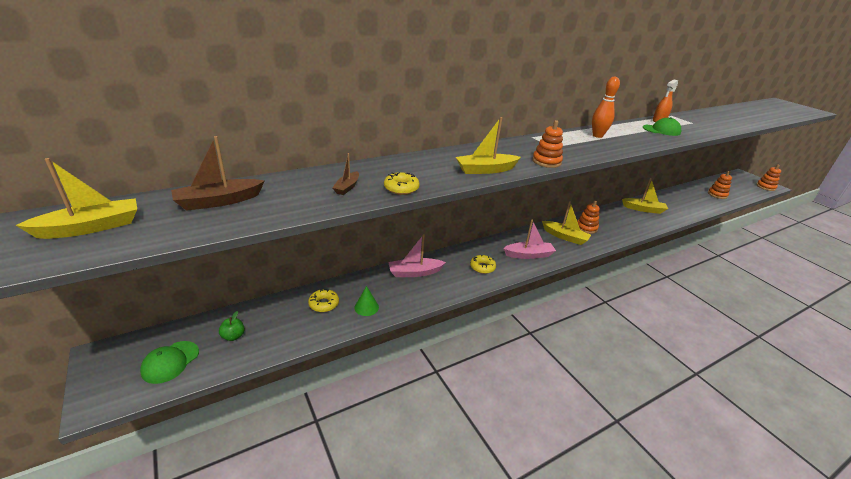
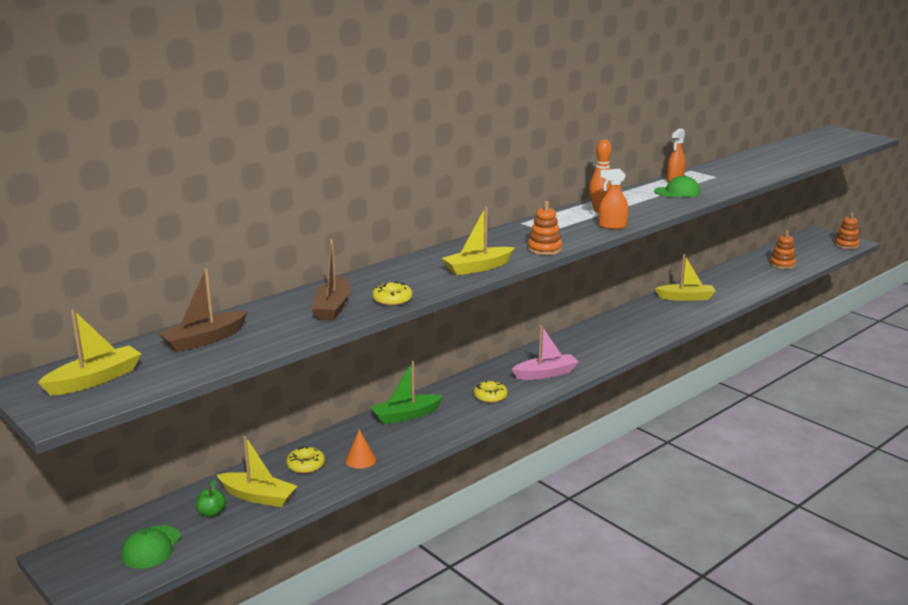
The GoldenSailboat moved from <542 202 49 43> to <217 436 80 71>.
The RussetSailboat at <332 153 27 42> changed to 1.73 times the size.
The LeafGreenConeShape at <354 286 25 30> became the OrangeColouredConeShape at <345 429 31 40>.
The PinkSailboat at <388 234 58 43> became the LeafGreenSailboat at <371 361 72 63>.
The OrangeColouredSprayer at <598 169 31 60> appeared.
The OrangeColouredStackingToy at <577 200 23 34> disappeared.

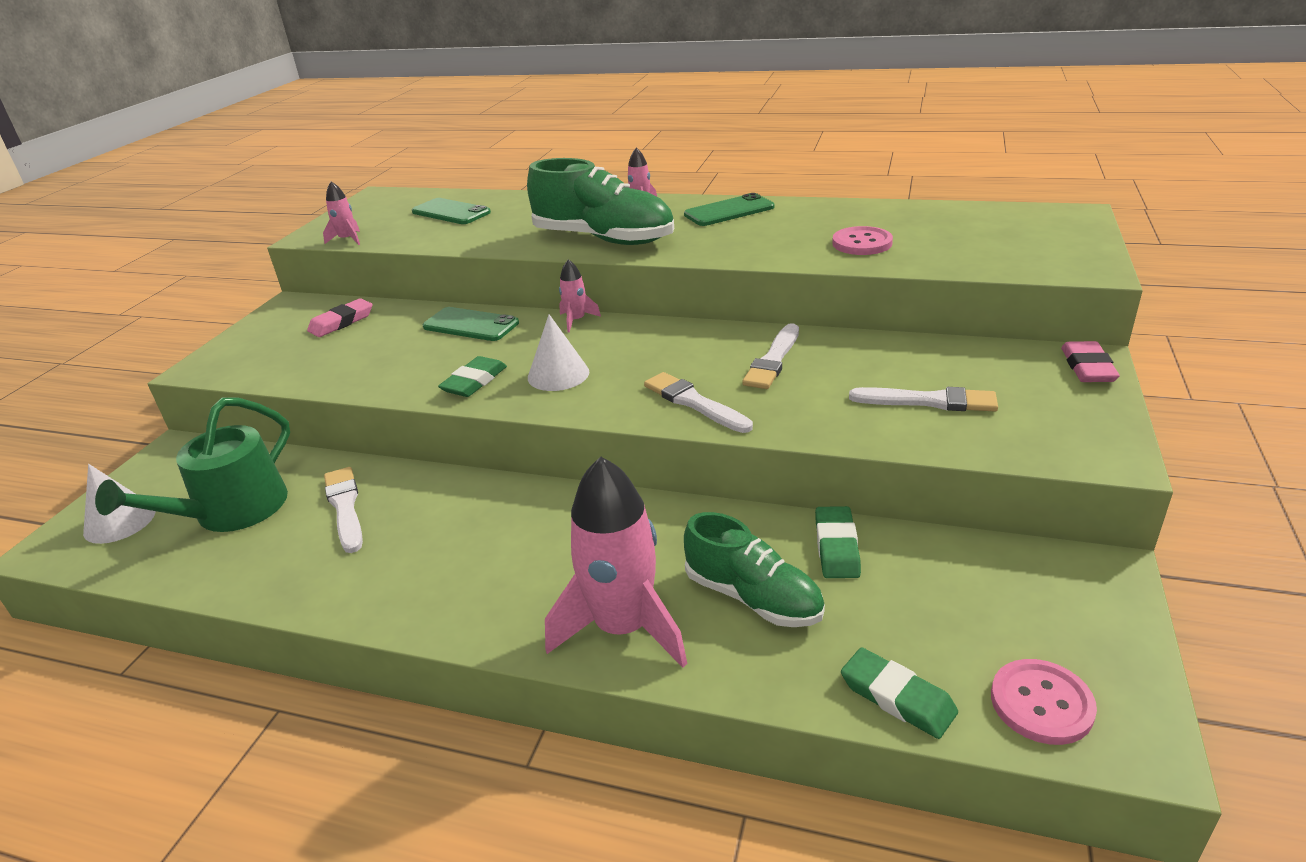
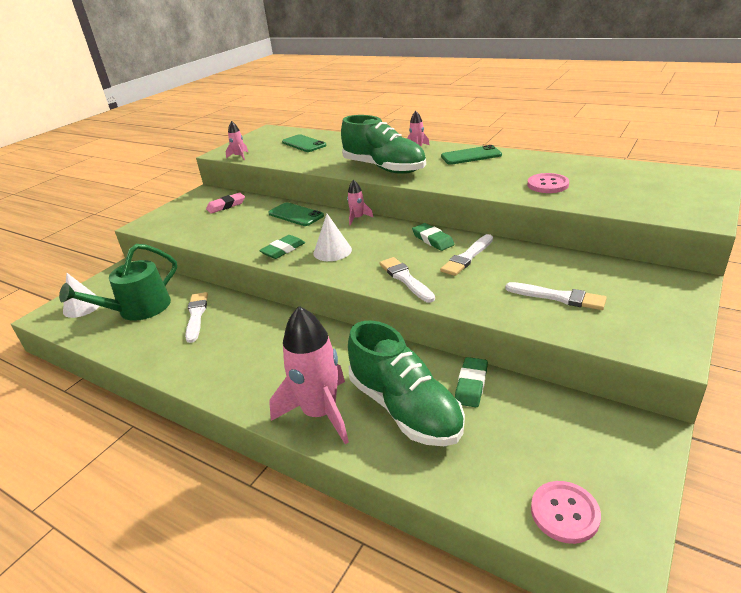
The LeafGreenShoe at <684 512 141 115> changed to 1.50 times the size.
The LeafGreenGumEraser moved from <841 647 117 92> to <412 223 43 28>.
The PinkGumEraser at <1061 341 59 41> disappeared.

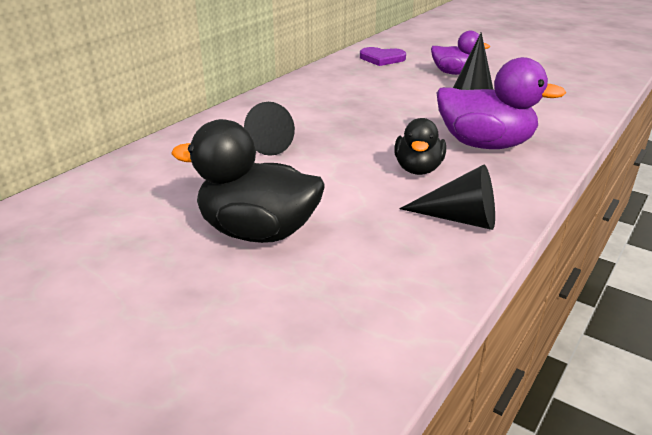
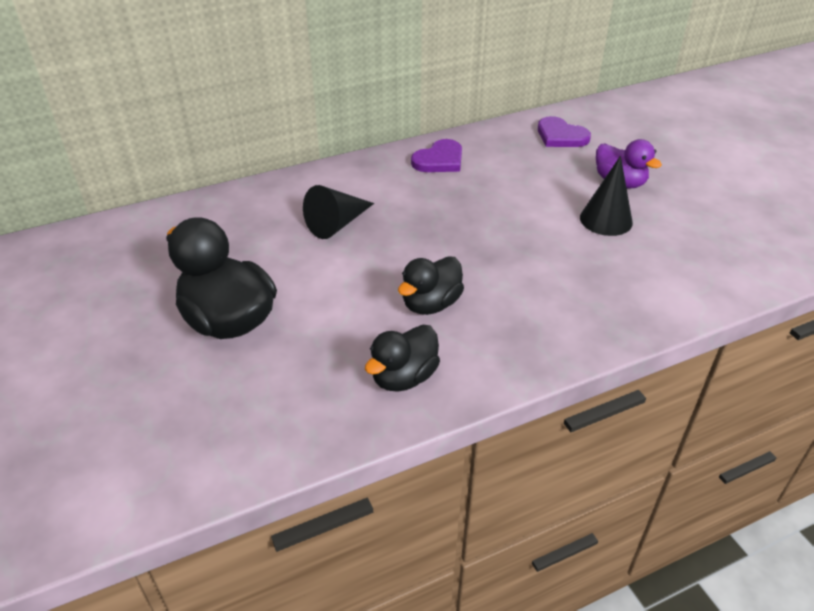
The BlackConeShape at <399 164 96 66> was replaced by the BlackDuck at <365 325 75 67>.
The RoyalPurpleHeartShape at <411 139 51 33> appeared.
The RoyalPurpleDuck at <437 57 129 92> disappeared.

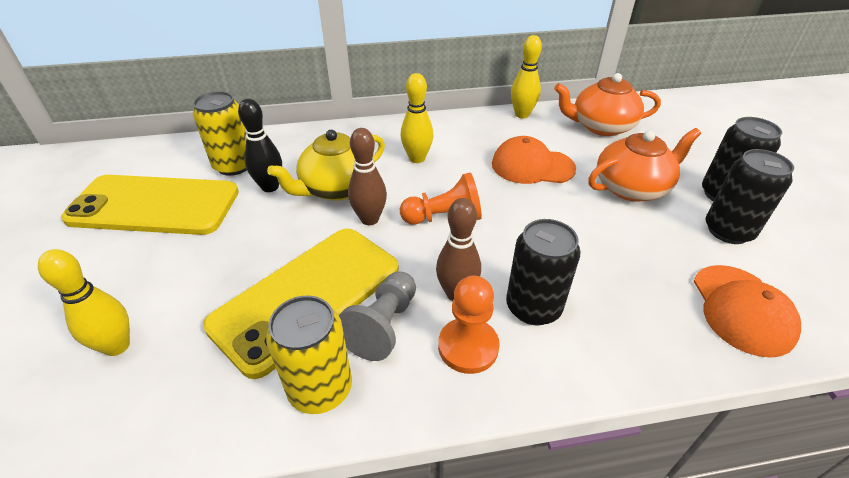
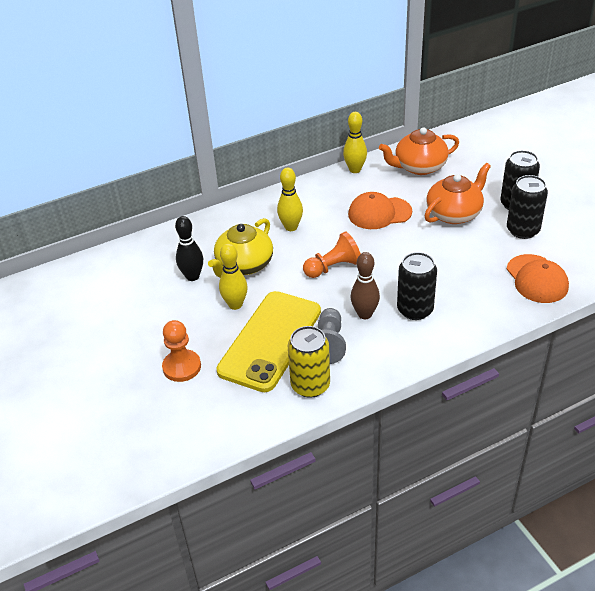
The OrangeColouredPawn moved from <438 276 62 98> to <162 320 39 62>.
The GoldenTenpin moved from <38 249 92 107> to <219 243 29 67>.
The GoldenSmartphone at <61 175 178 60> disappeared.
The GoldenCan at <193 91 54 85> disappeared.
The RussetTenpin at <348 128 39 97> disappeared.

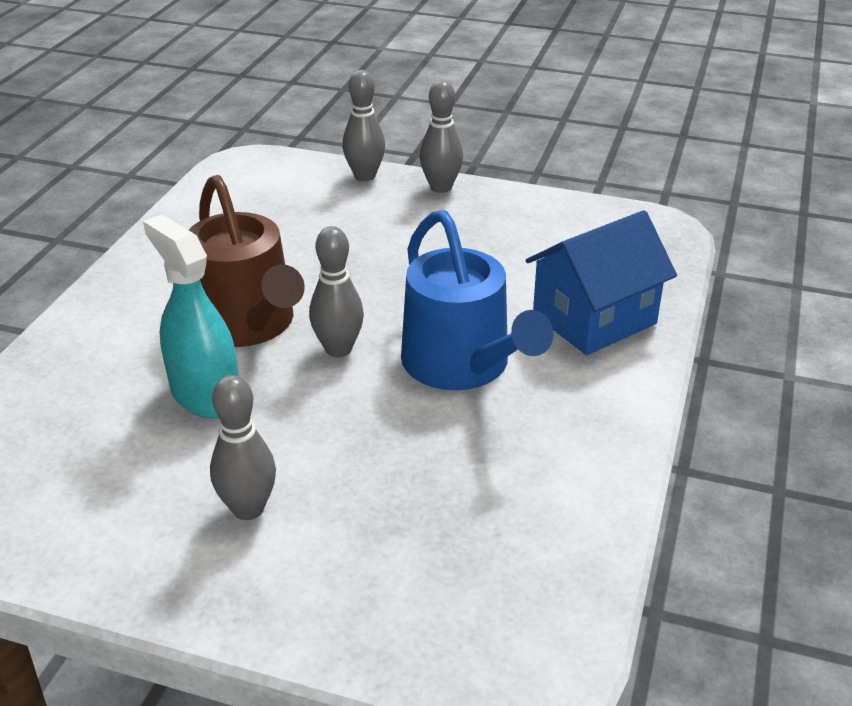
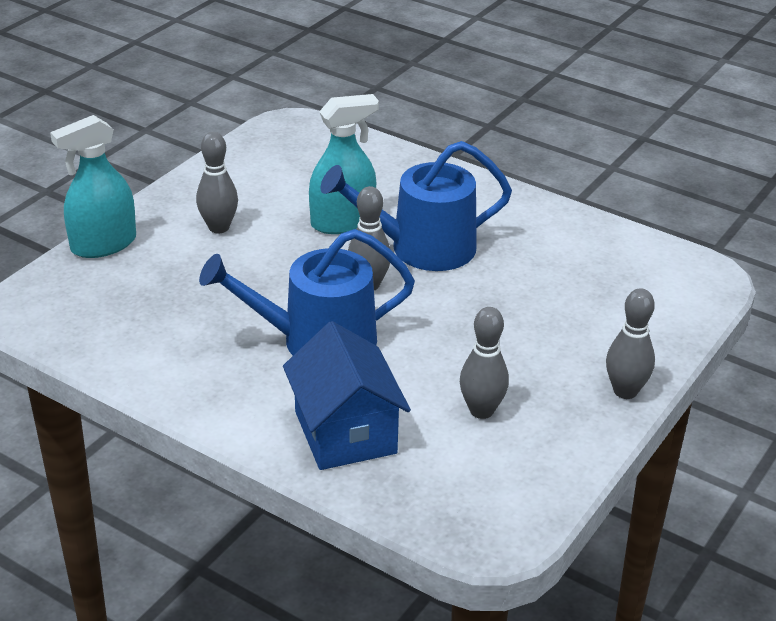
The TurquoiseSprayer at <50 115 86 143> appeared.
The RussetSprinklingCan at <189 175 116 172> became the CobaltSprinklingCan at <320 141 192 130>.
The GreyTenpin moved from <342 70 43 111> to <460 307 49 112>.

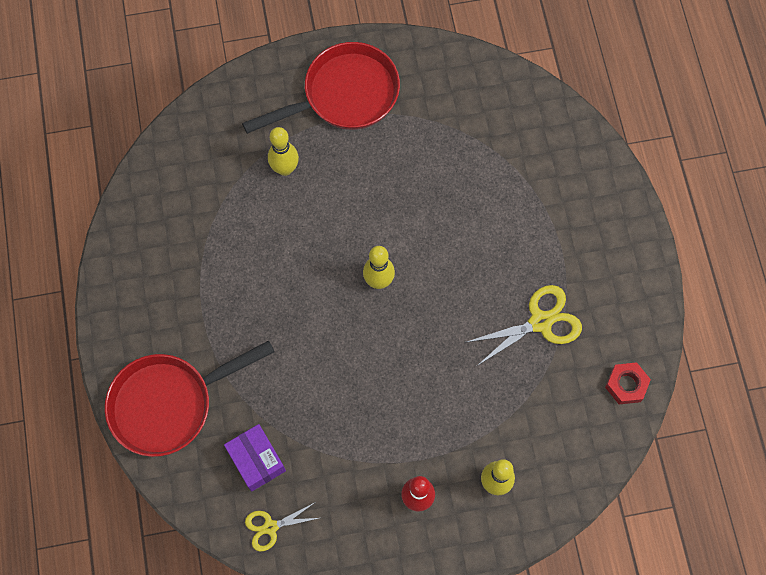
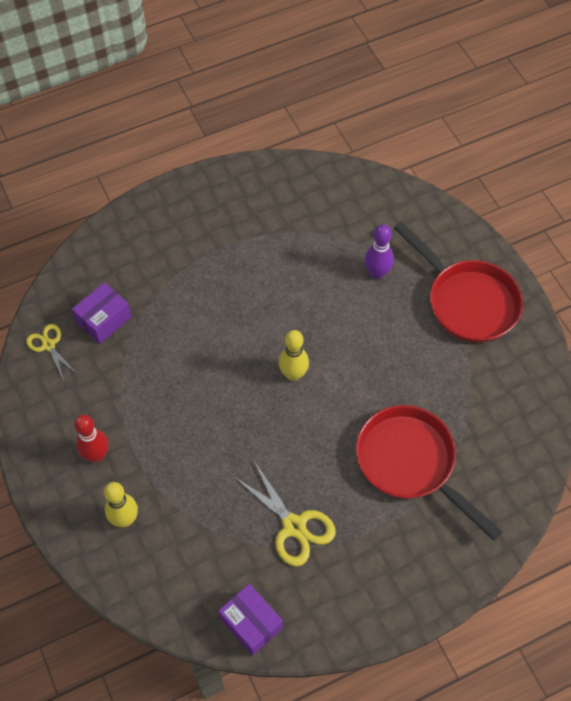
The ScarletHexagonNut at <605 362 46 42> was replaced by the RoyalPurpleParcel at <219 584 64 72>.
The ScarletPan moved from <105 340 170 117> to <356 405 146 136>.
The GoldenTenpin at <268 127 31 49> became the RoyalPurpleTenpin at <365 224 29 55>.

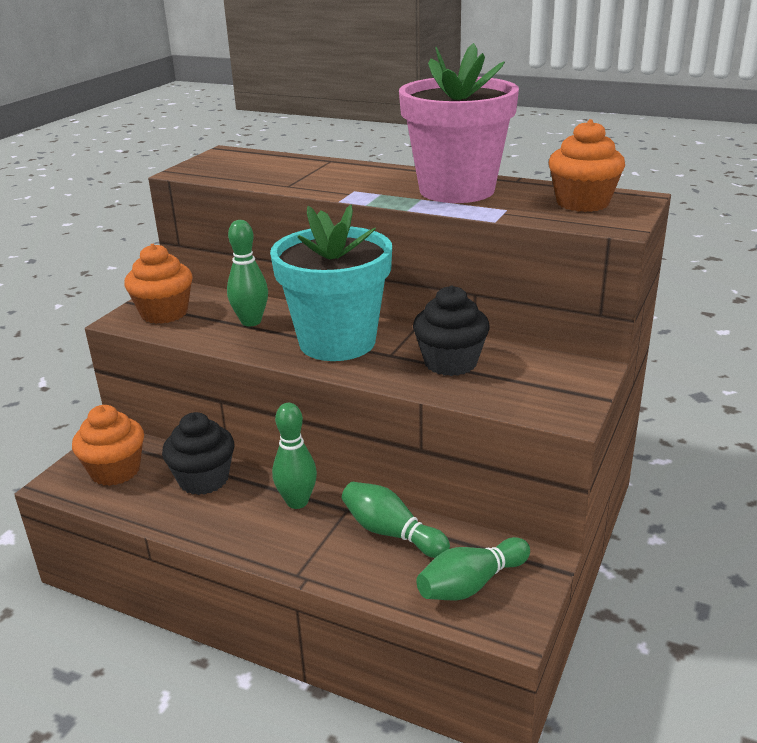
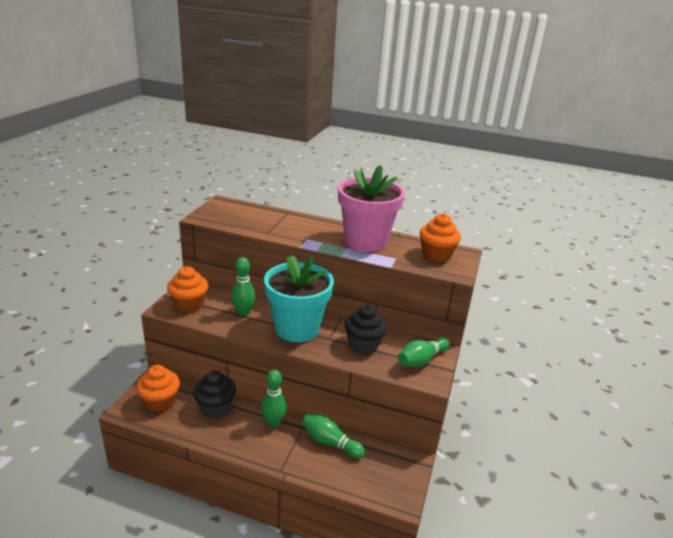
The LeafGreenTenpin moved from <416 537 114 63> to <398 337 52 30>.

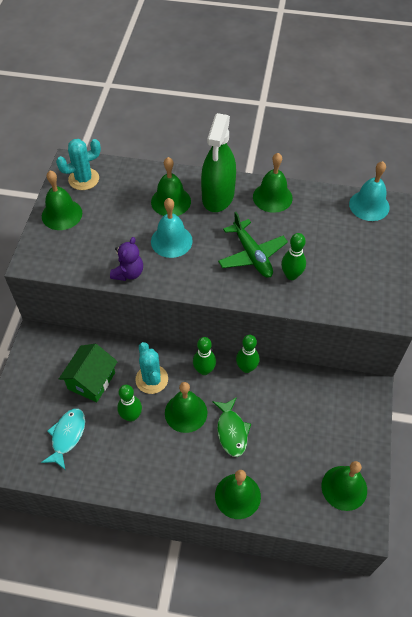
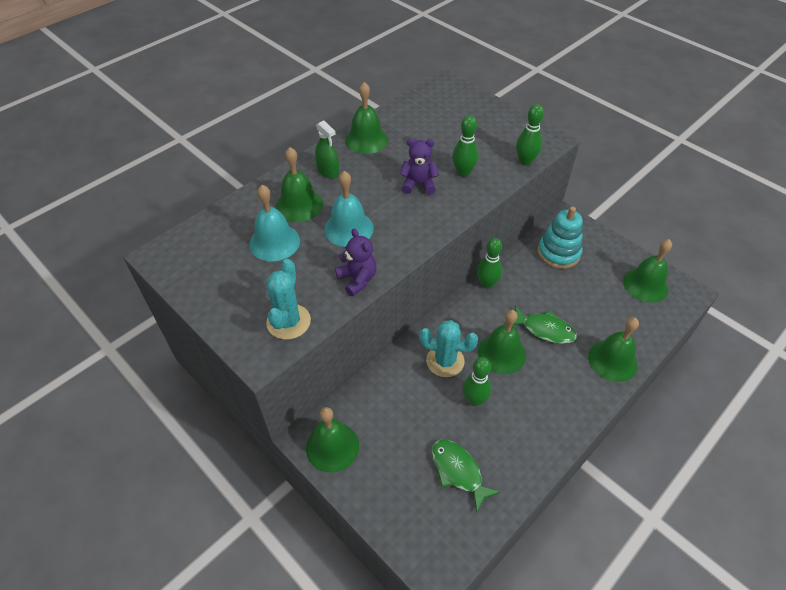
The TurquoiseSchoolBell moved from <349 161 41 60> to <249 185 51 76>.
The TurquoisePricklyPlant moved from <56 139 45 51> to <266 259 45 81>.
The LeafGreenSchoolBell moved from <42 171 40 59> to <306 407 53 66>.
The LeafGreenSprayer at <201 113 35 99> changed to 0.51 times the size.
The LeafGreenPlane at <218 212 70 66> was replaced by the RoyalPurpleTeddy at <400 139 39 56>.
The TurquoiseFishFigure at <41 409 44 61> became the LeafGreenFishFigure at <432 439 69 74>.
The LeafGreenTenpin moved from <193 337 23 38> to <516 104 28 61>.
The TurquoiseStackingToy at <537 206 46 63> appeared.
The LeafGreenCottage at <59 344 59 58> disappeared.

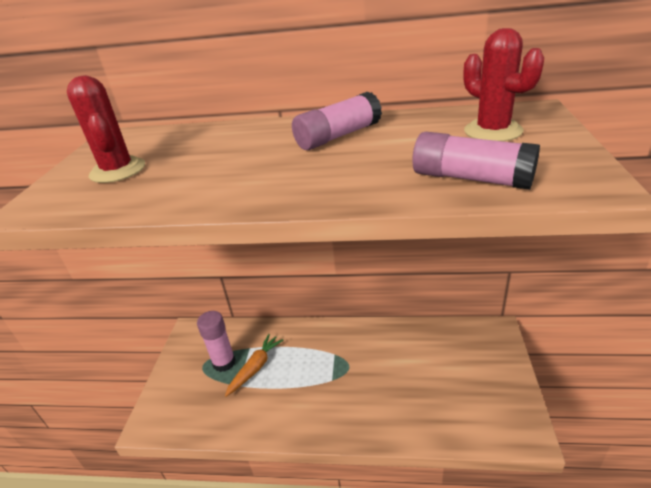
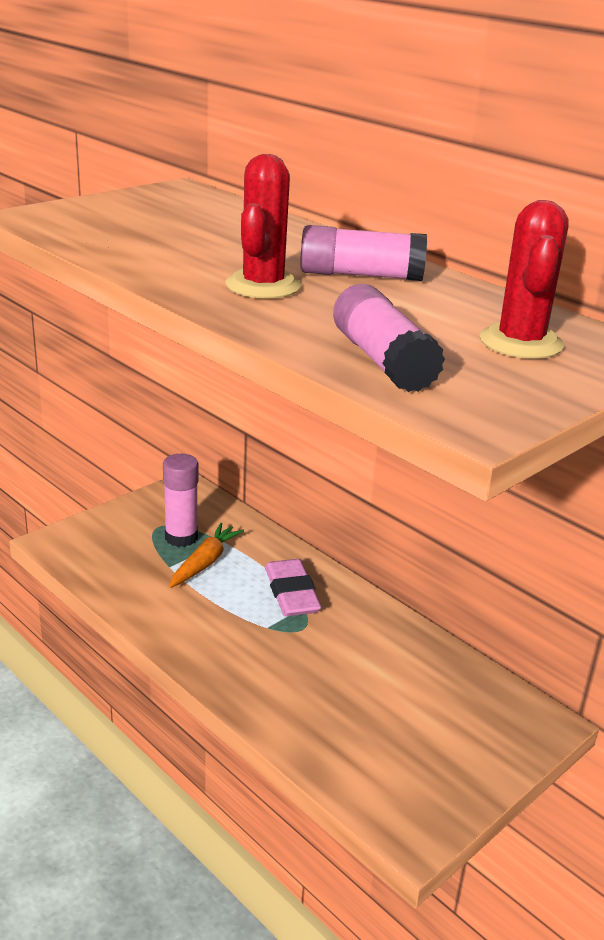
The OrangeColouredCarrot at <225 334 58 63> turned 45 degrees counterclockwise.
The ScarletPricklyPlant moved from <67 75 78 108> to <225 154 76 145>.
The PinkGumEraser at <265 559 57 58> appeared.

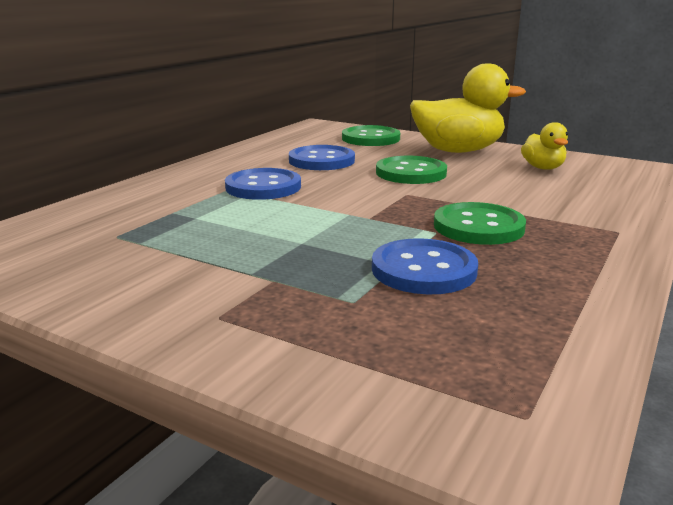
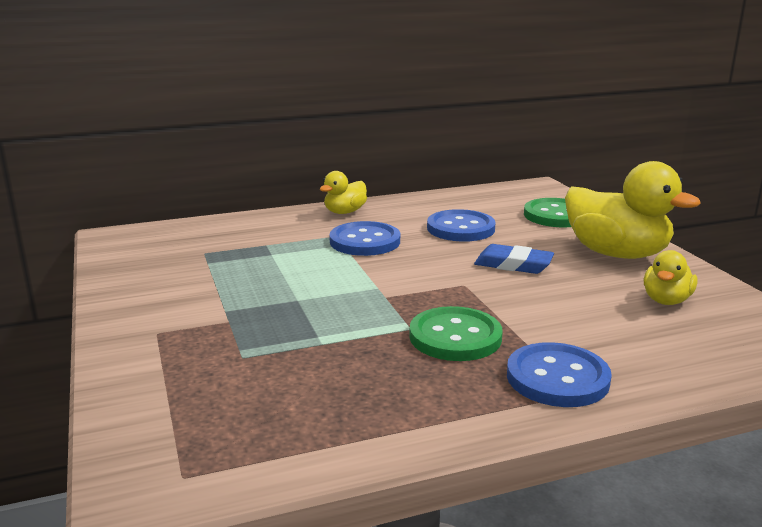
The GoldenDuck at <320 171 47 43> appeared.
The LeafGreenSewingButton at <376 156 71 28> was replaced by the CobaltGumEraser at <474 244 80 30>.
The CobaltSewingButton moved from <372 238 106 57> to <507 342 105 65>.

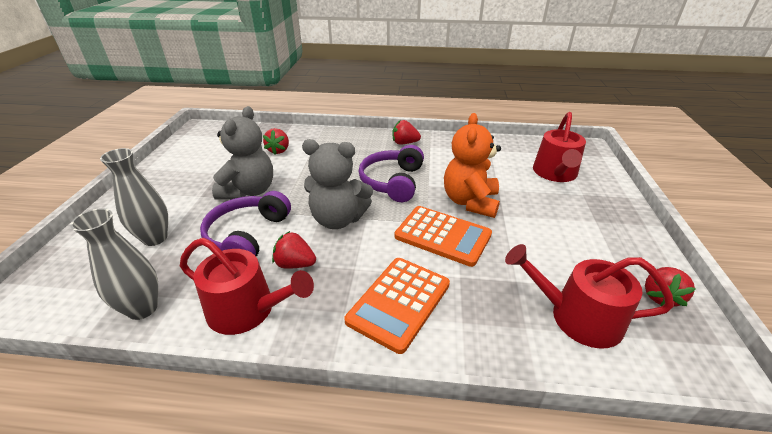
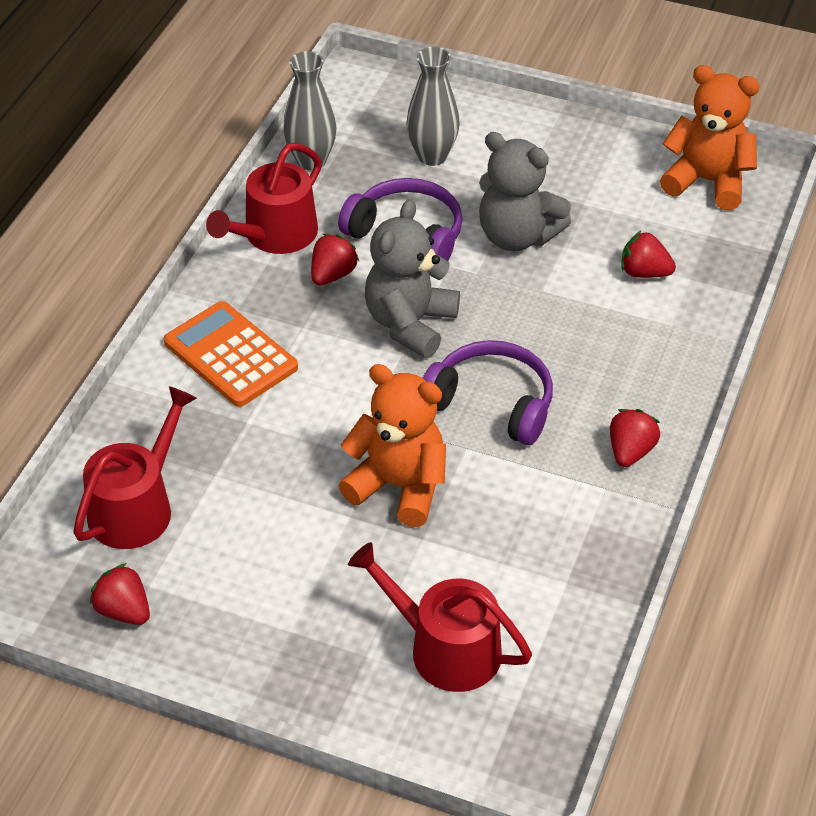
The OrangeColouredTeddy at <660 65 100 145> appeared.
The OrangeColouredCalculator at <395 206 97 61> disappeared.

